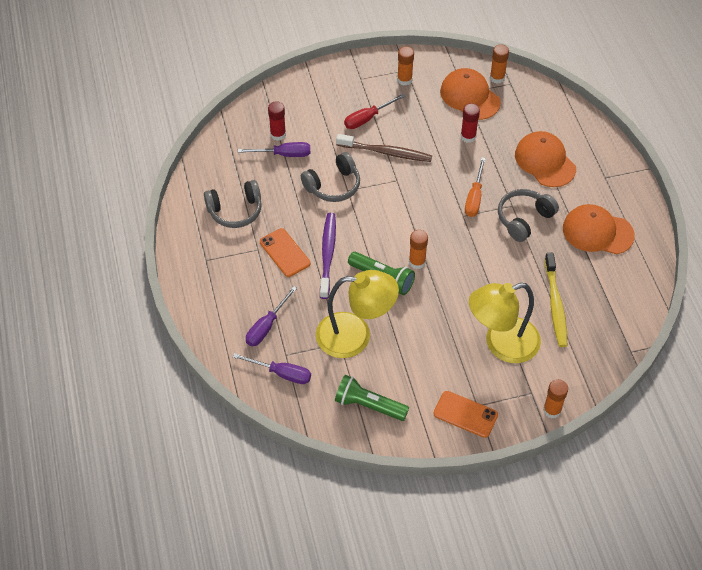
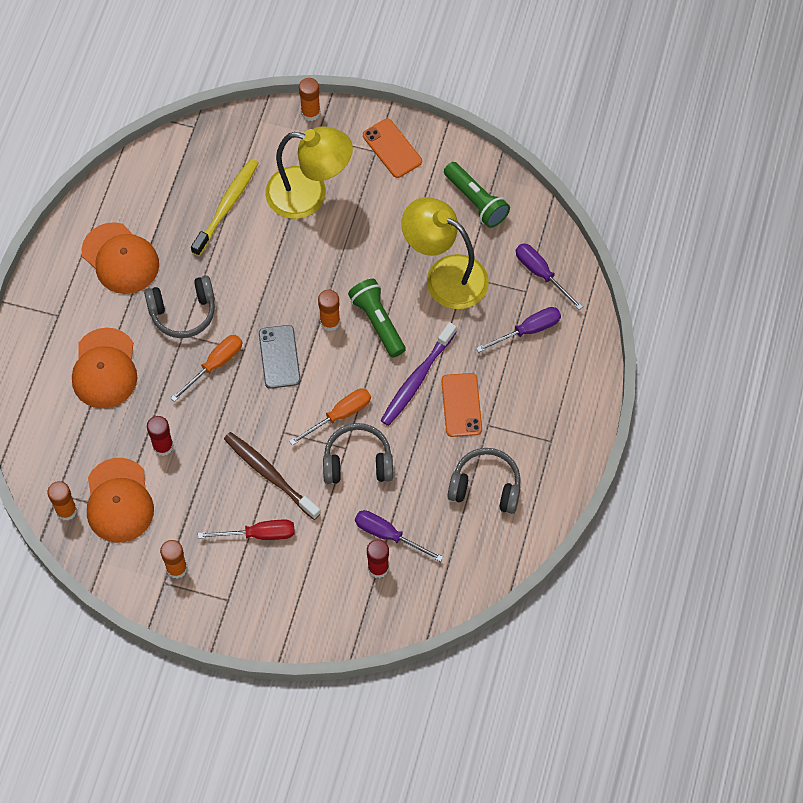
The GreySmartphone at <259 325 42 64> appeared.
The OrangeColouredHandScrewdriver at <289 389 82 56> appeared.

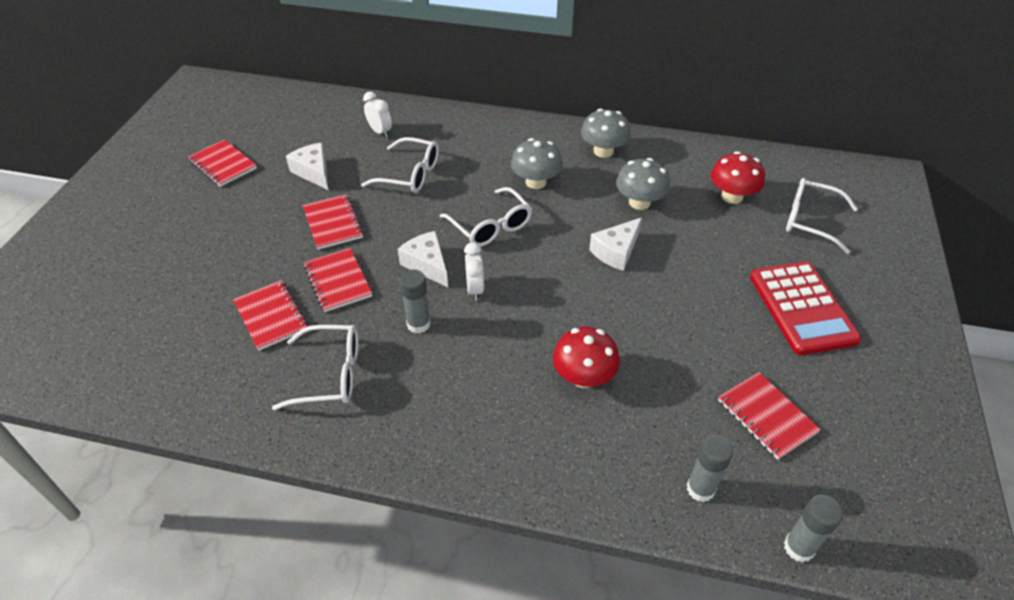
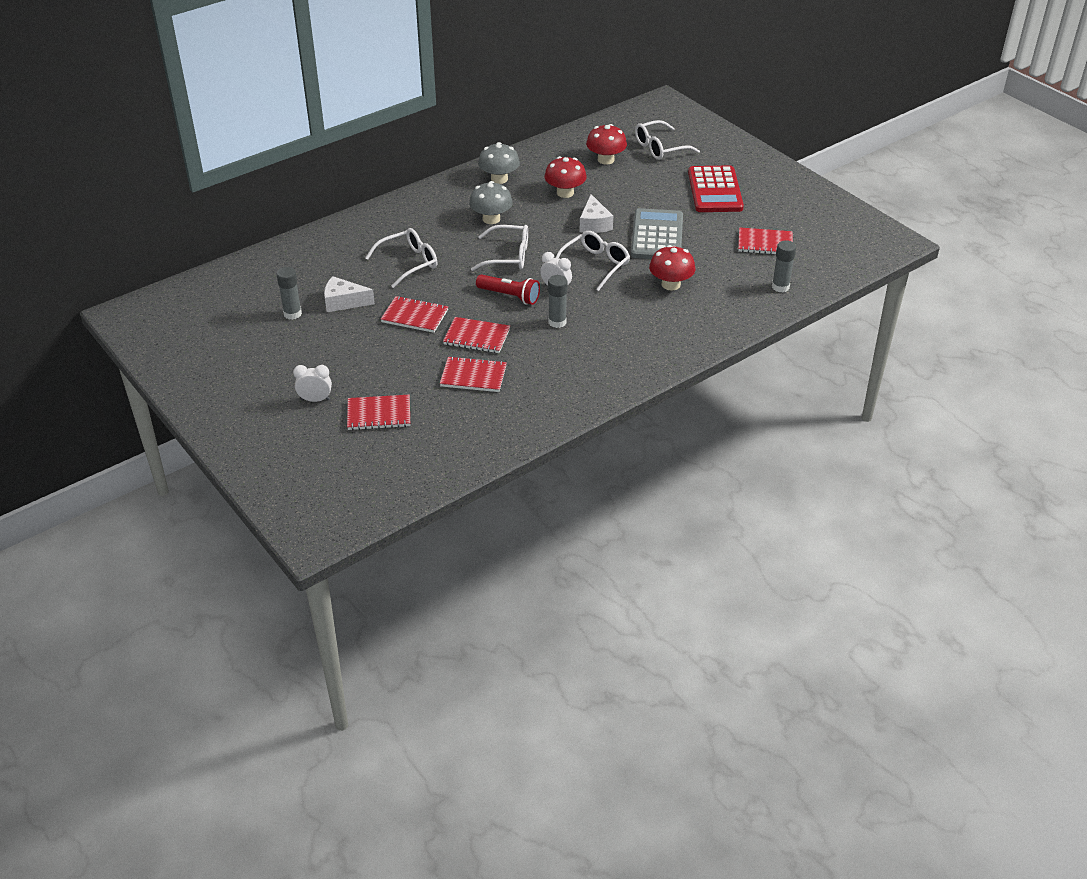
The GreyStickOfGlue moved from <784 495 59 67> to <277 267 25 53>.
The SnowWhiteAlarmClock moved from <363 91 29 47> to <293 365 39 37>.
The ScarletExerciseBook moved from <188 139 69 48> to <347 395 63 35>.
The SnowWhiteCheeseWedge at <398 231 50 56> was replaced by the ScarletPocketTorch at <476 274 64 31>.
The GreyMushroom at <616 158 54 52> became the ScarletMushroom at <544 156 43 42>.
The SnowWhiteEyeglasses moved from <272 325 86 85> to <556 231 74 60>.
The GreyCalculator at <631 208 52 51> appeared.
The ScarletCalculator at <750 261 111 94> turned 60 degrees clockwise.

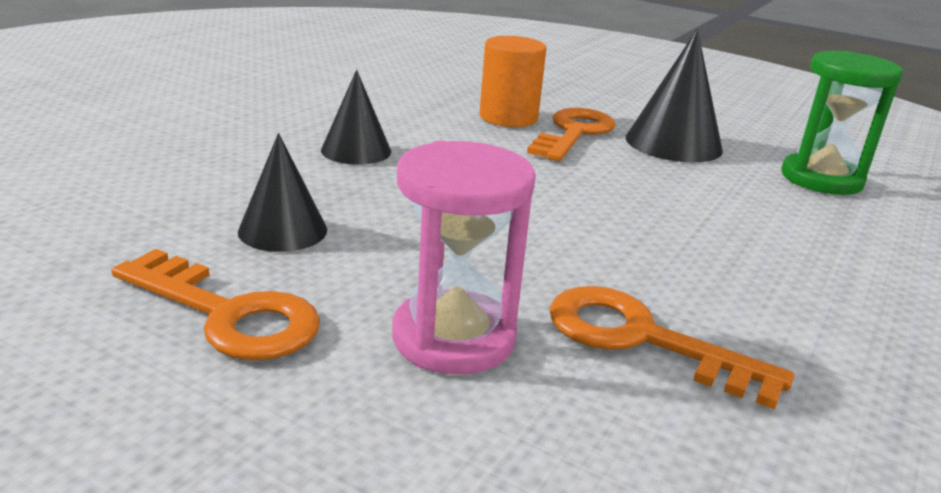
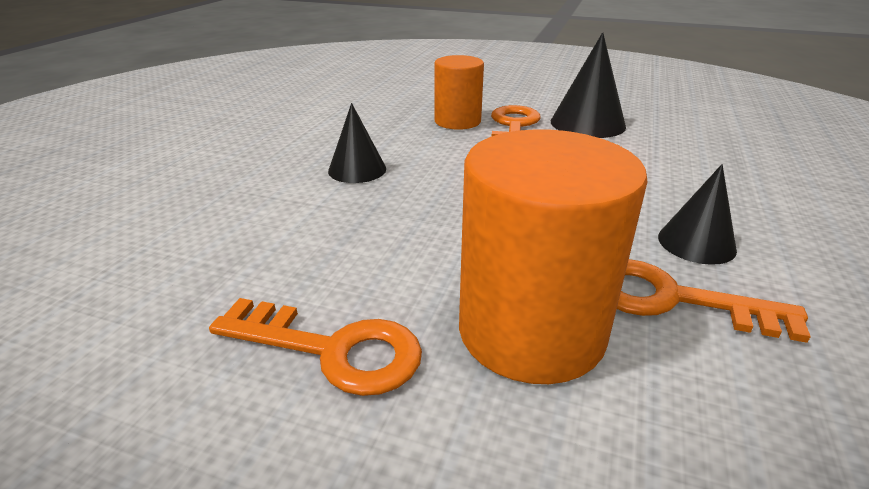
The PinkHourglass at <392 141 144 233> was replaced by the OrangeColouredCylinder at <459 129 188 255>.
The BlackConeShape moved from <238 133 89 119> to <658 164 79 101>.
The LeafGreenHourglass at <781 51 122 144> disappeared.

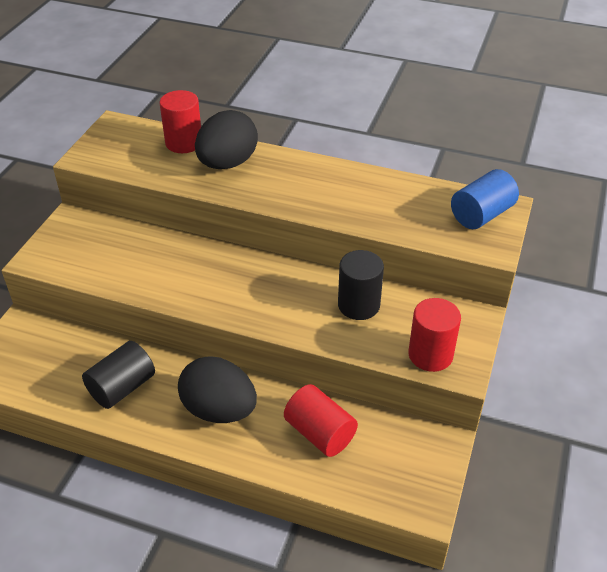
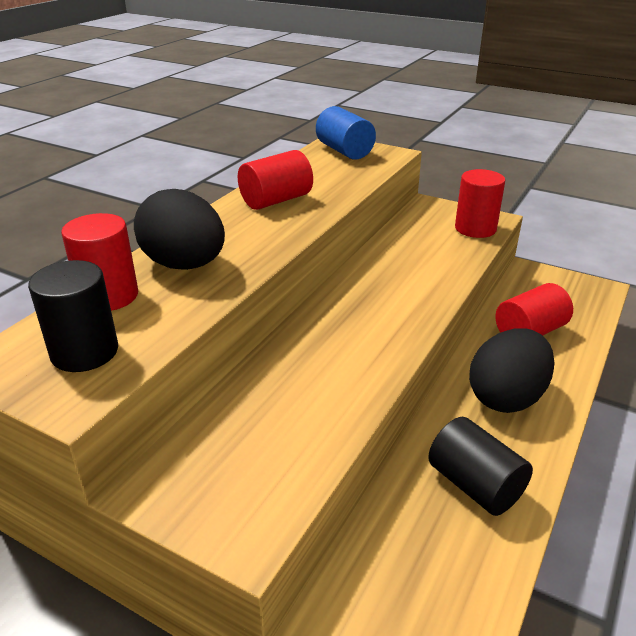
The BlackCylinder moved from <338 250 46 70> to <28 260 90 112>.
The ScarletCylinder at <238 150 75 60> appeared.

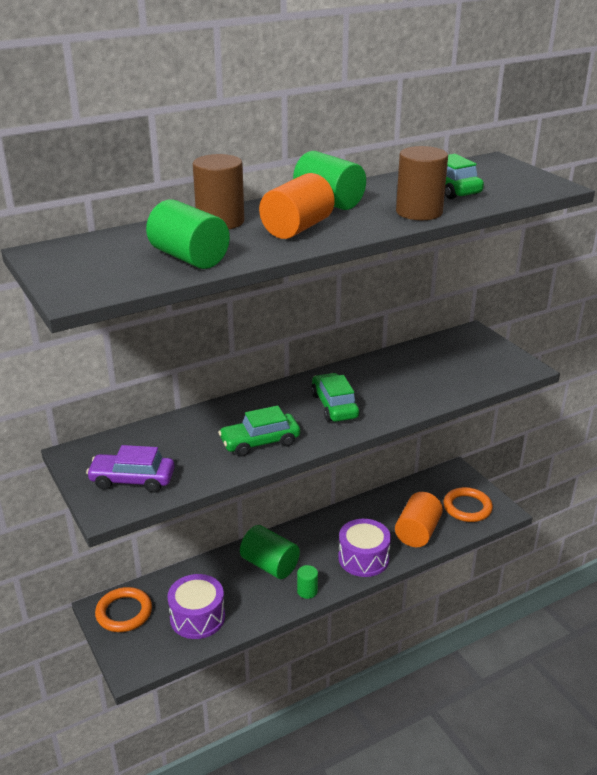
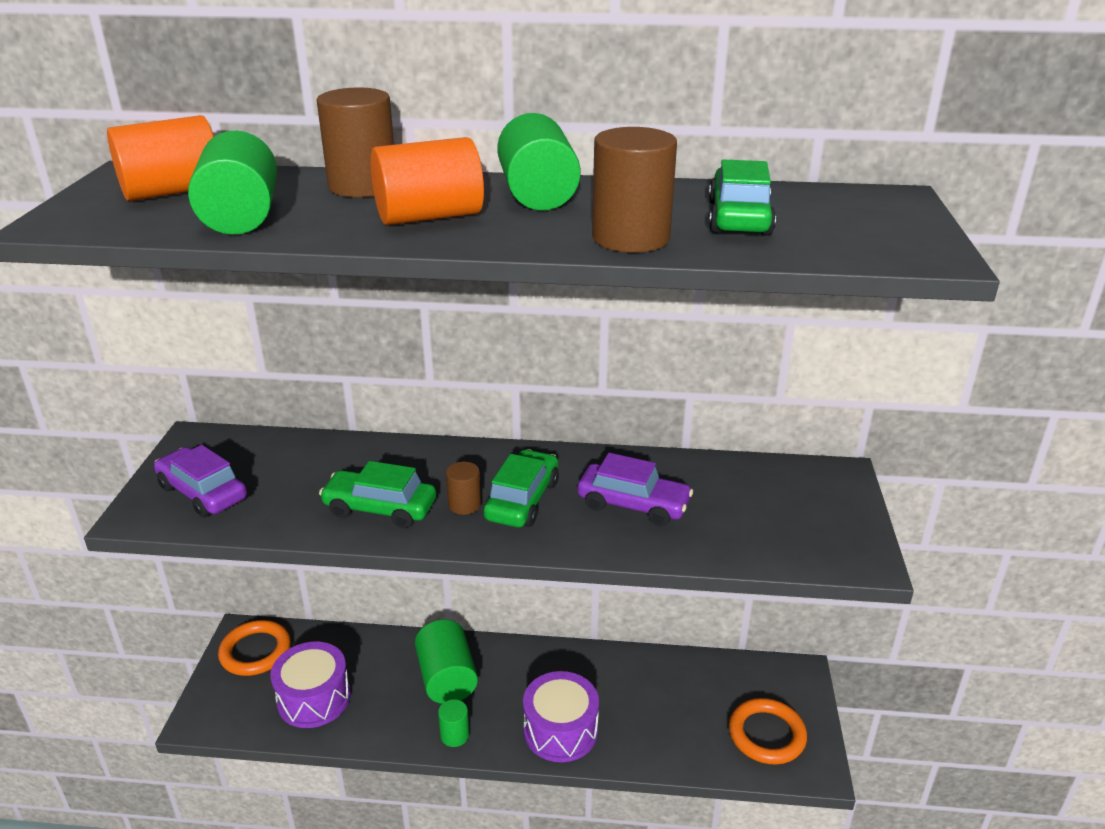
The OrangeColouredCylinder moved from <395 492 48 55> to <107 115 107 86>.
The RussetCylinder at <446 462 35 53> appeared.
The RoyalPurpleCar at <577 453 116 73> appeared.

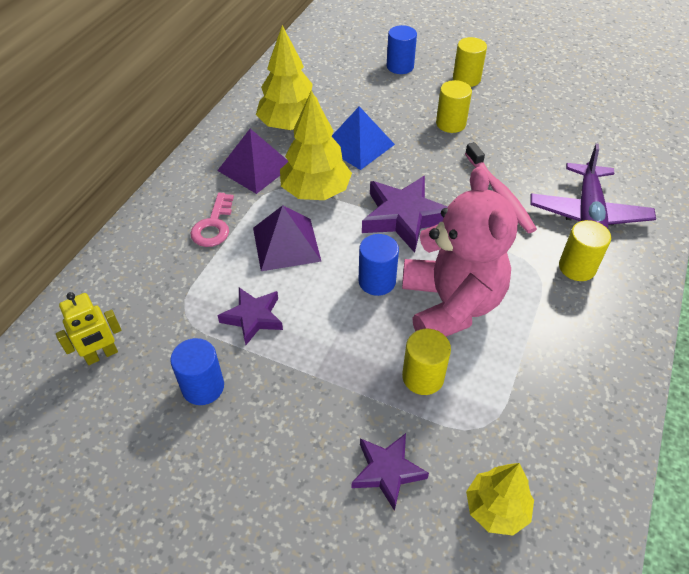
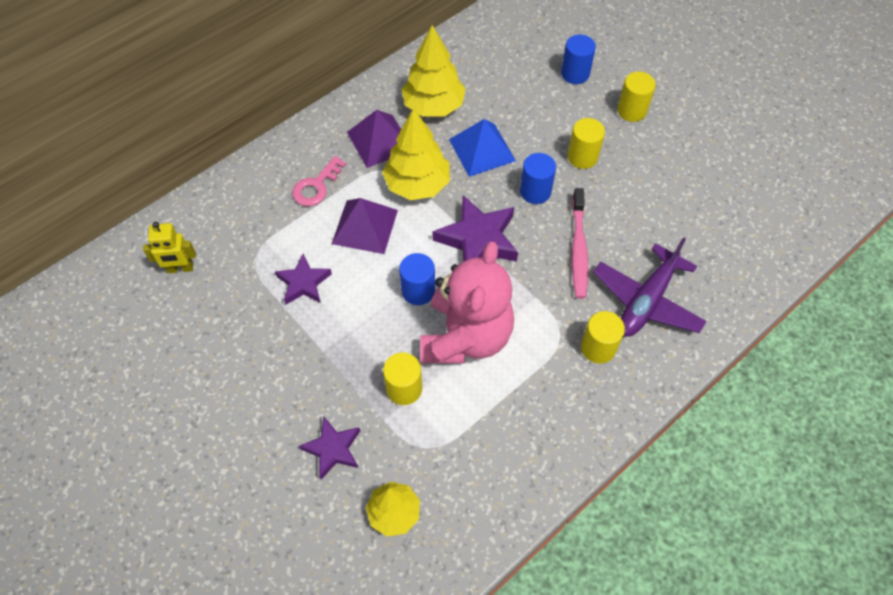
The CobaltCylinder moved from <170 338 54 67> to <520 153 36 51>.

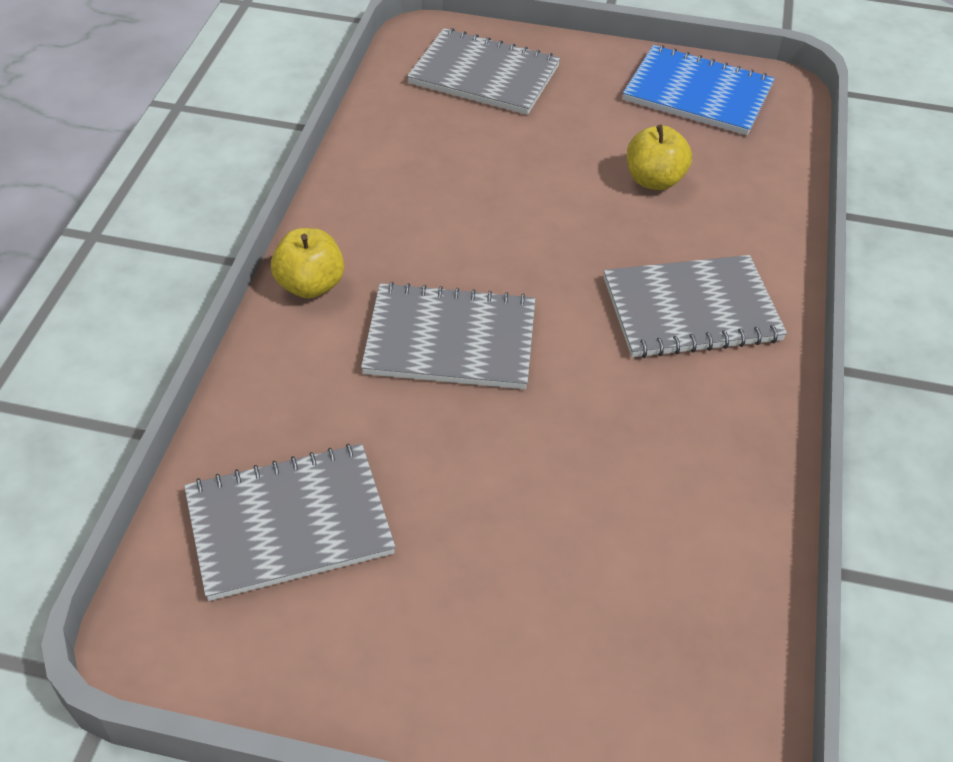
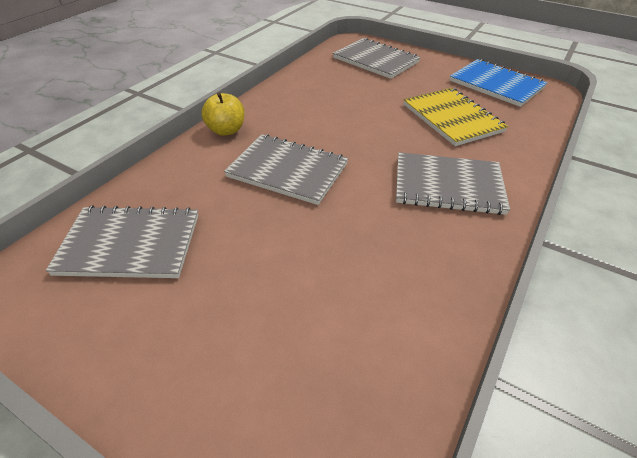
The GoldenApple at <627 125 65 65> was replaced by the GoldenExerciseBook at <404 88 104 58>.

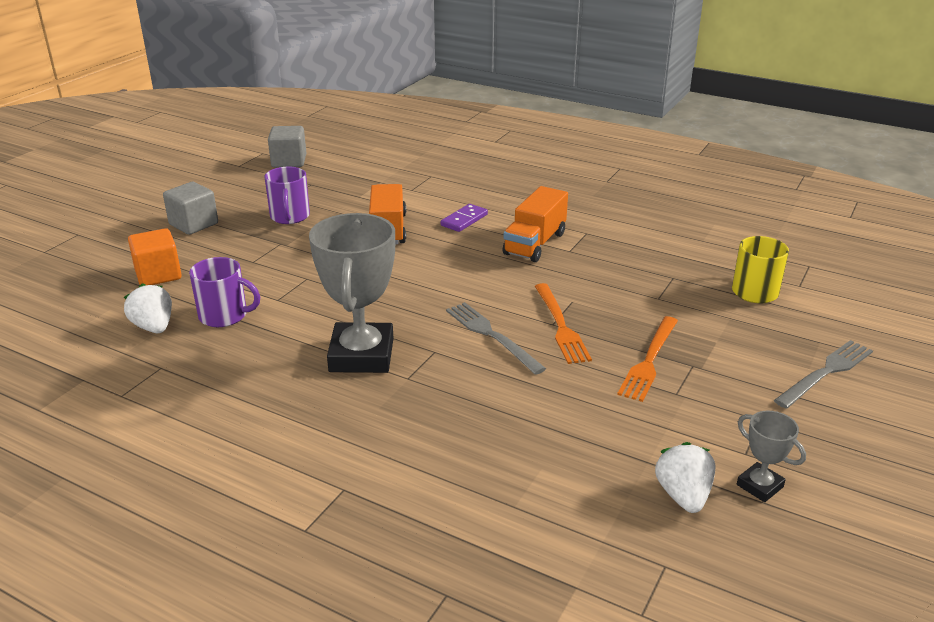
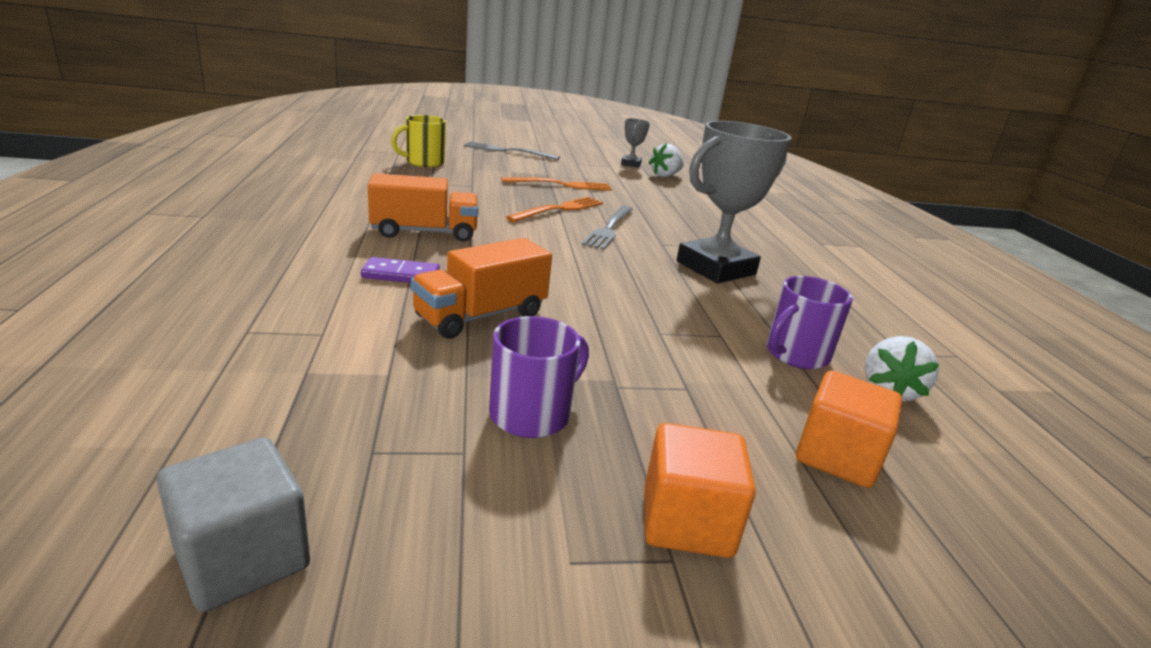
The GreyCube at <163 182 55 53> became the OrangeColouredCube at <645 423 111 135>.
The RoyalPurpleTeaMug at <189 257 71 70> turned 105 degrees counterclockwise.

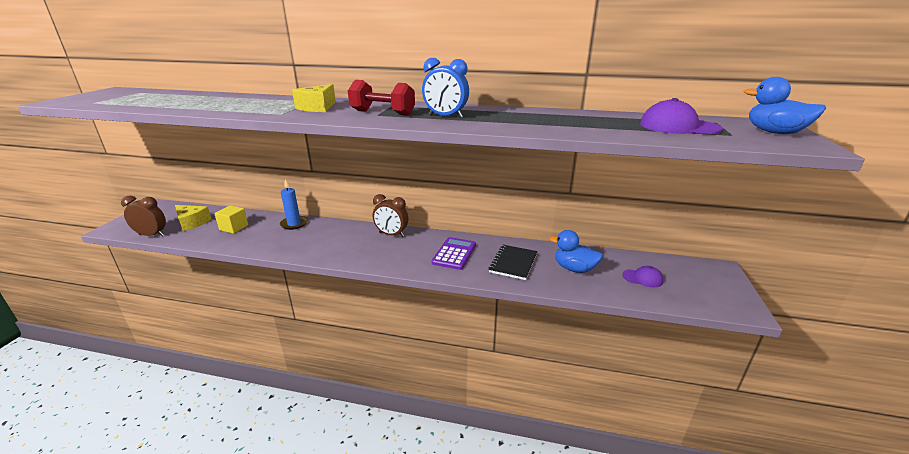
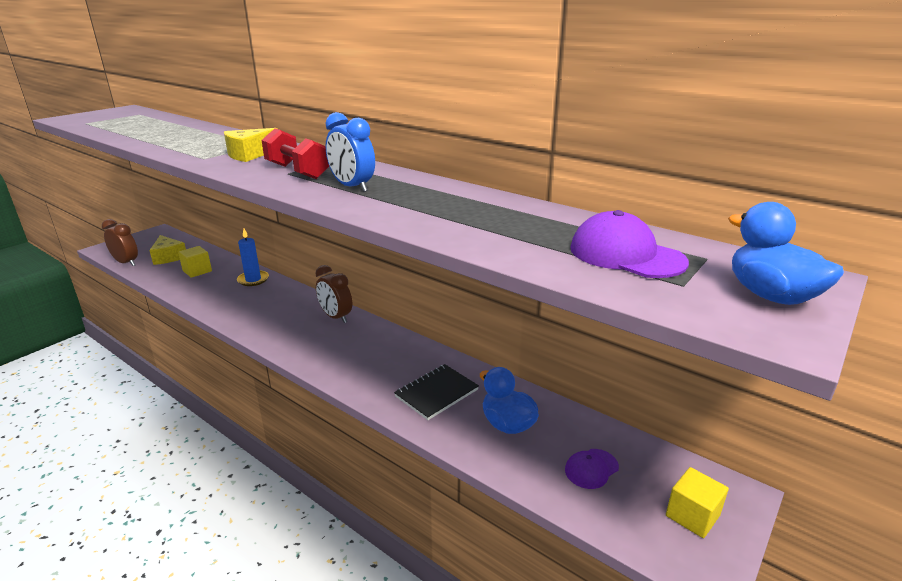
The RoyalPurpleCap at <622 266 41 21> turned 105 degrees clockwise.
The GoldenCube at <666 467 63 71> appeared.
The RoyalPurpleCalculator at <432 237 44 33> disappeared.

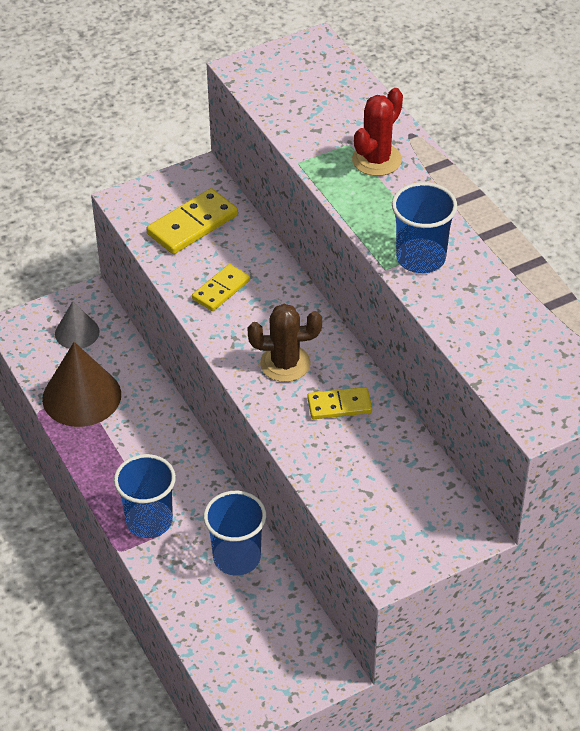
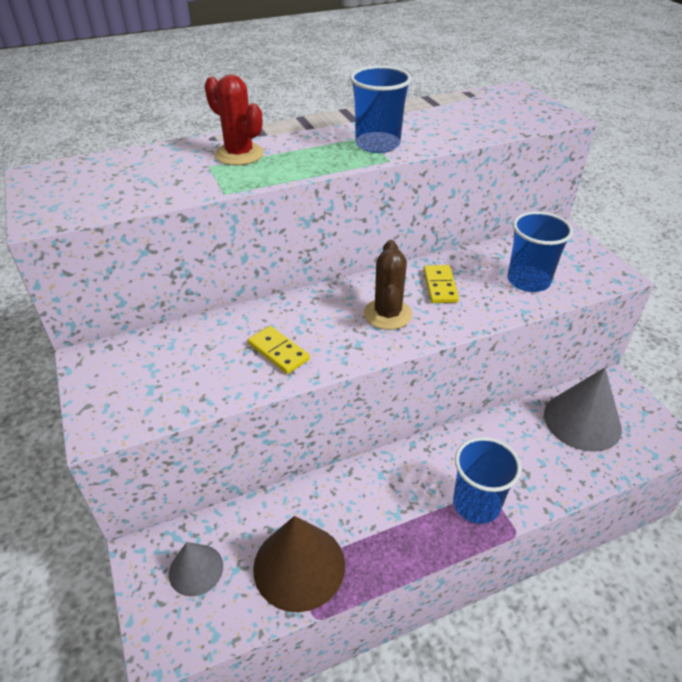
The CobaltTumbler moved from <204 491 62 85> to <507 211 66 81>.
The GreyConeShape at <544 368 78 84> appeared.
The GoldenDominoPiece at <146 188 92 66> disappeared.

